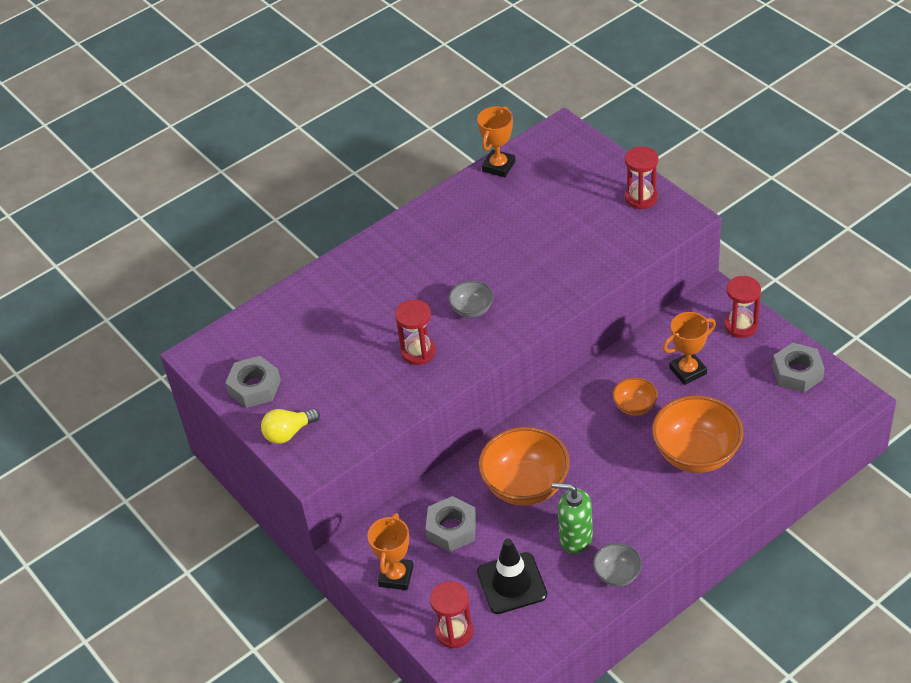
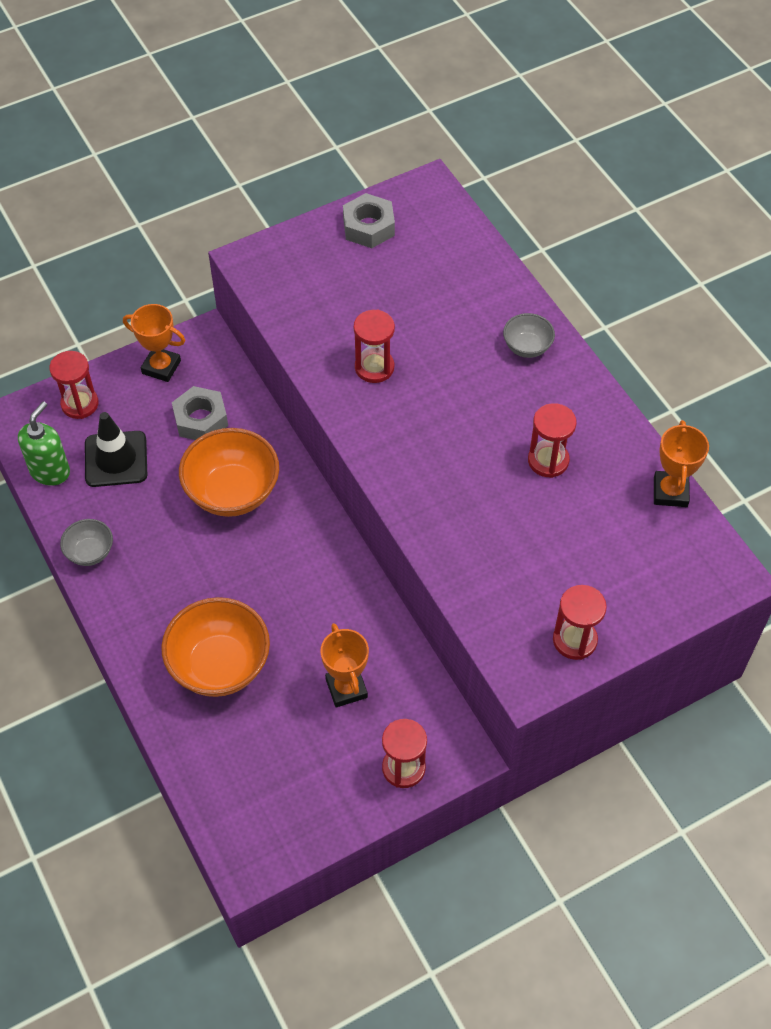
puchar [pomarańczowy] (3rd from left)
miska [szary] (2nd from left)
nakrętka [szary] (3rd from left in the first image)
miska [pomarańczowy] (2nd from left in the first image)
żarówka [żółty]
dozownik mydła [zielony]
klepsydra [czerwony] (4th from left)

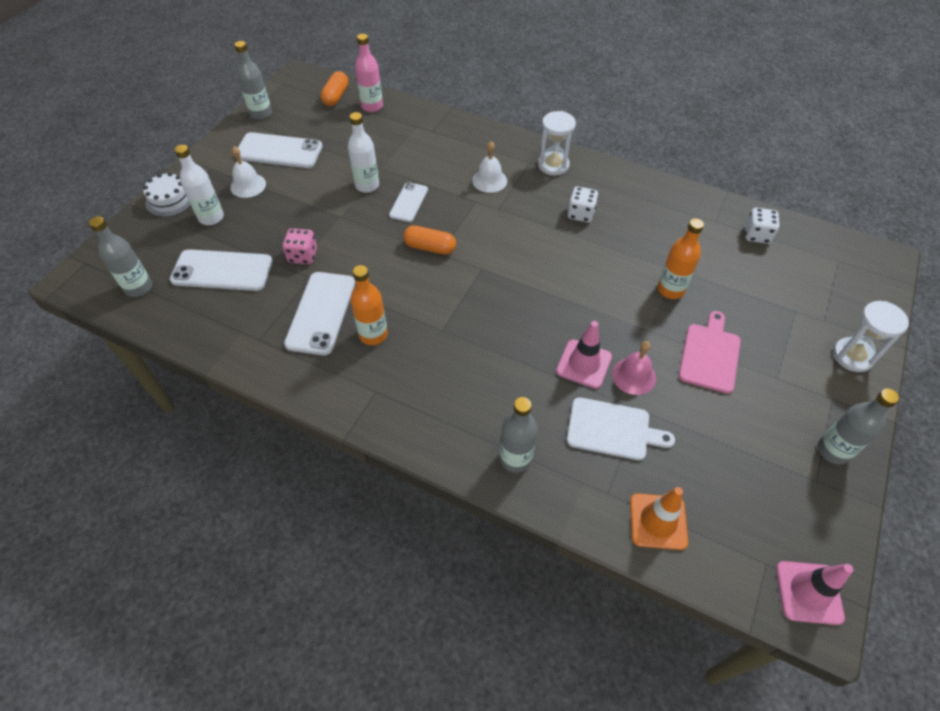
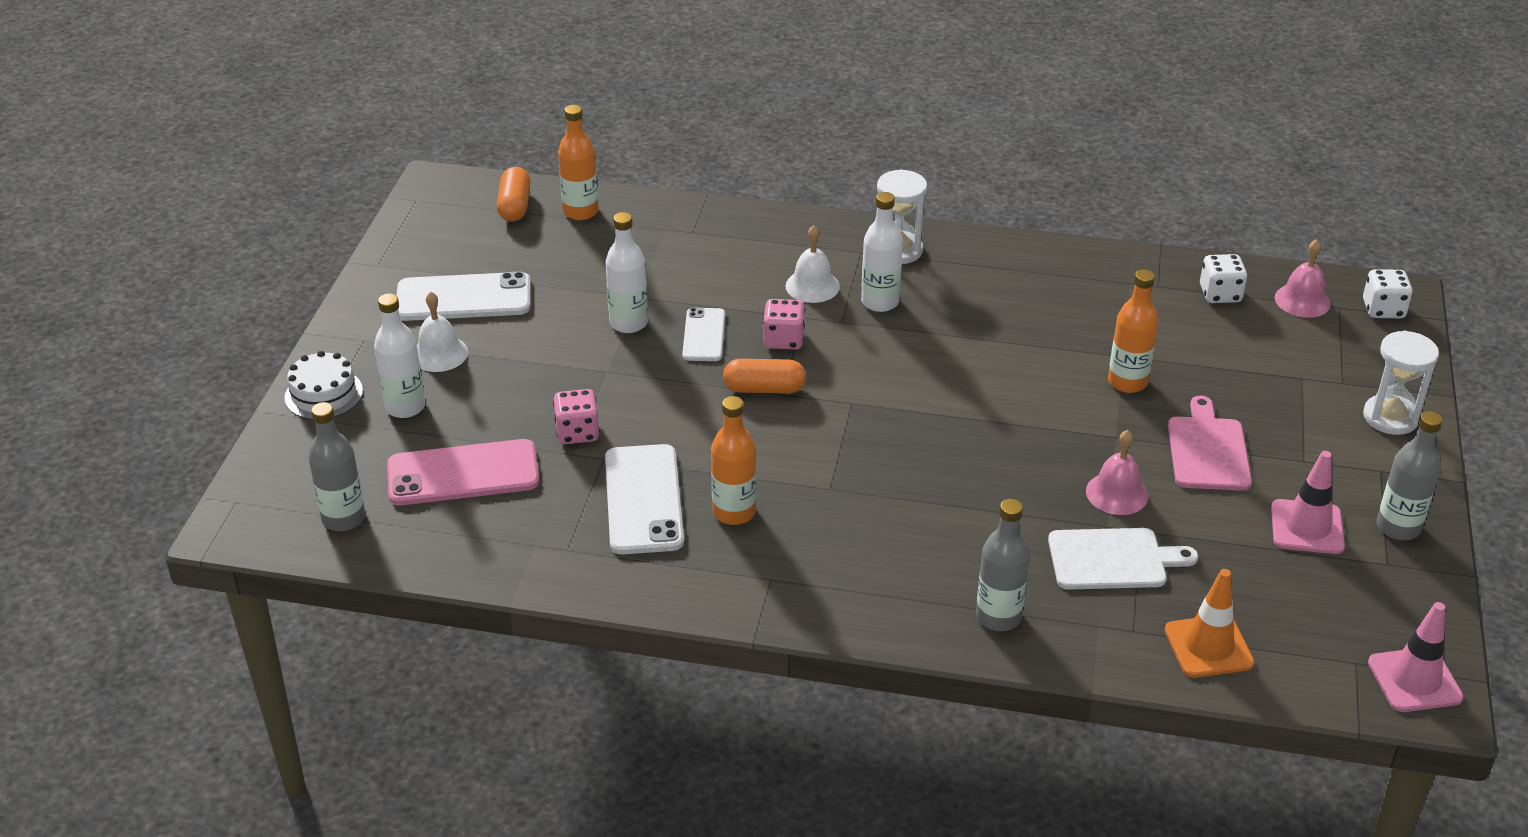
butelka [pomarańczowy] (1st from left)
butelka [szary] (2nd from left in the first image)
kostka do gry [biały] (2nd from left)
telefon [różowy]
pachołek [różowy] (1st from left)
butelka [biały] (3rd from left)
dzwonek [różowy] (2nd from left)
kostka do gry [różowy] (2nd from left)

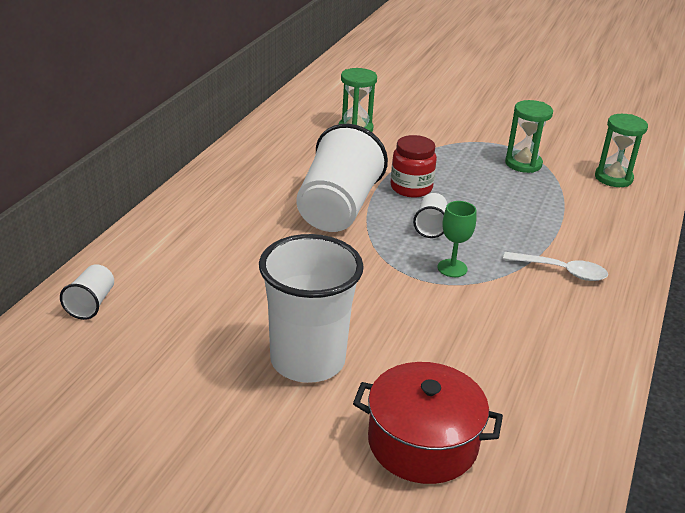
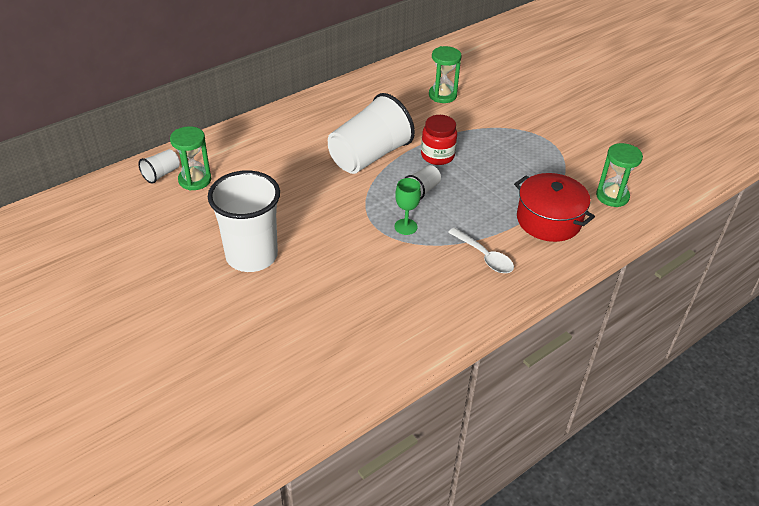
klepsydra [zielony] (1st from left)
garnek [czerwony]

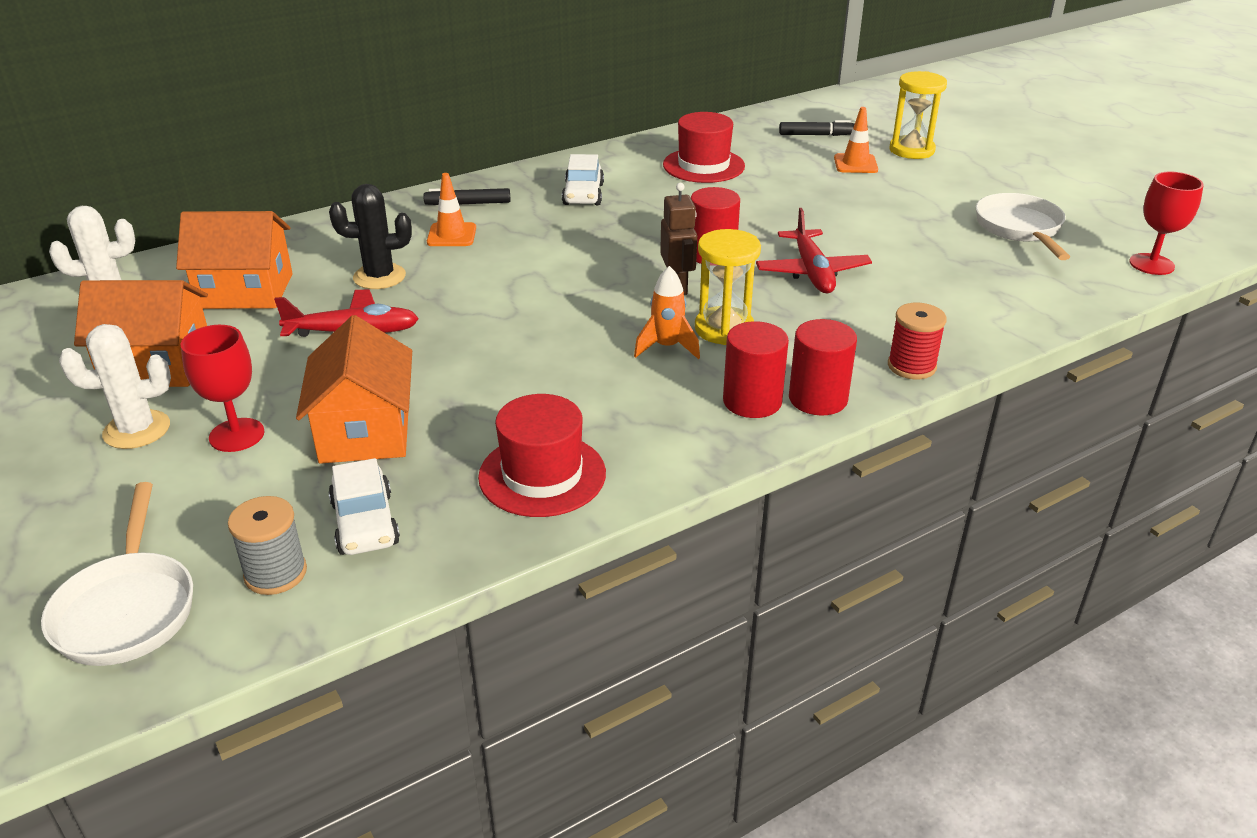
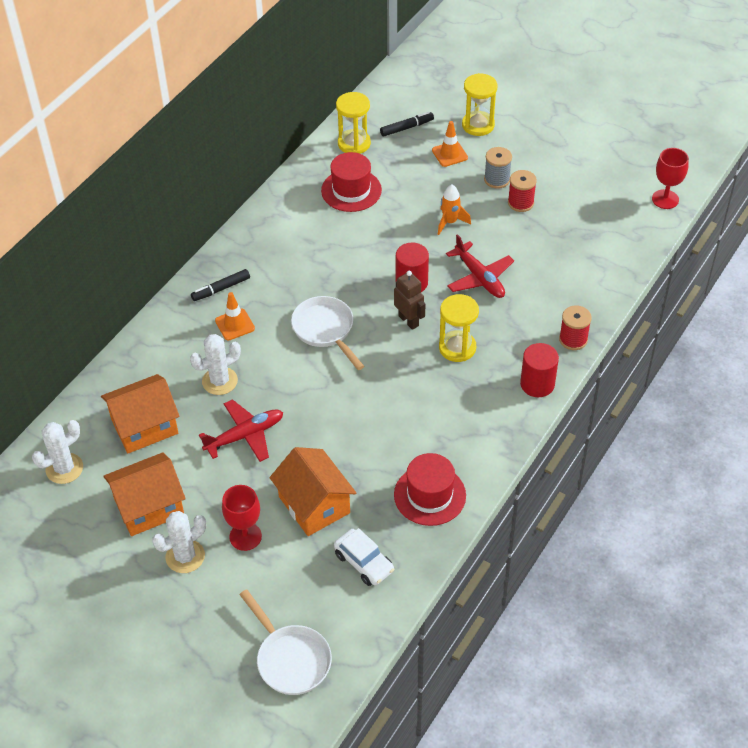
samochód [biały] (2nd from left in the first image)
kaktus [biały] (3rd from left)
patelnia [biały] (2nd from left)
rakieta [pomarańczowy]
walec [czerwony] (2nd from left in the first image)
szpulka [szary]
klepsydra [żółty] (1st from left)
szpulka [czerwony] (1st from left)

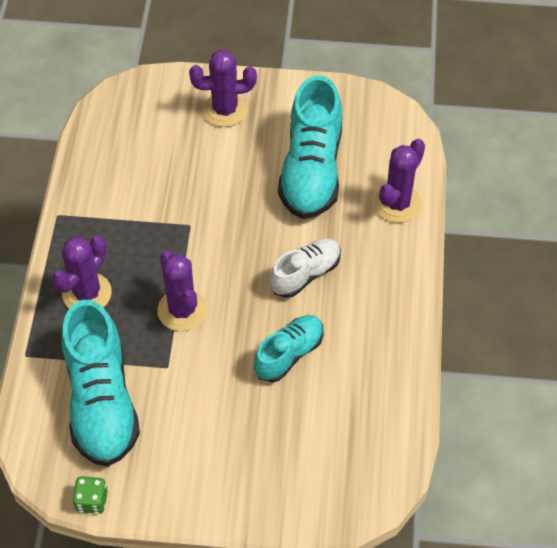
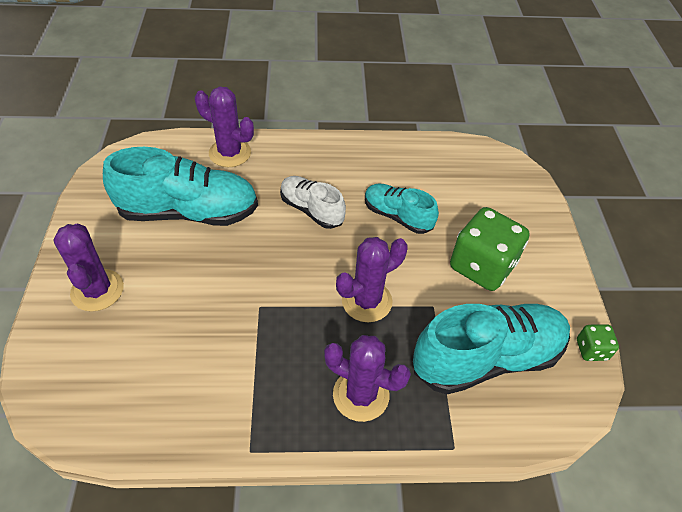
kostka do gry [zielony] (1st from left)

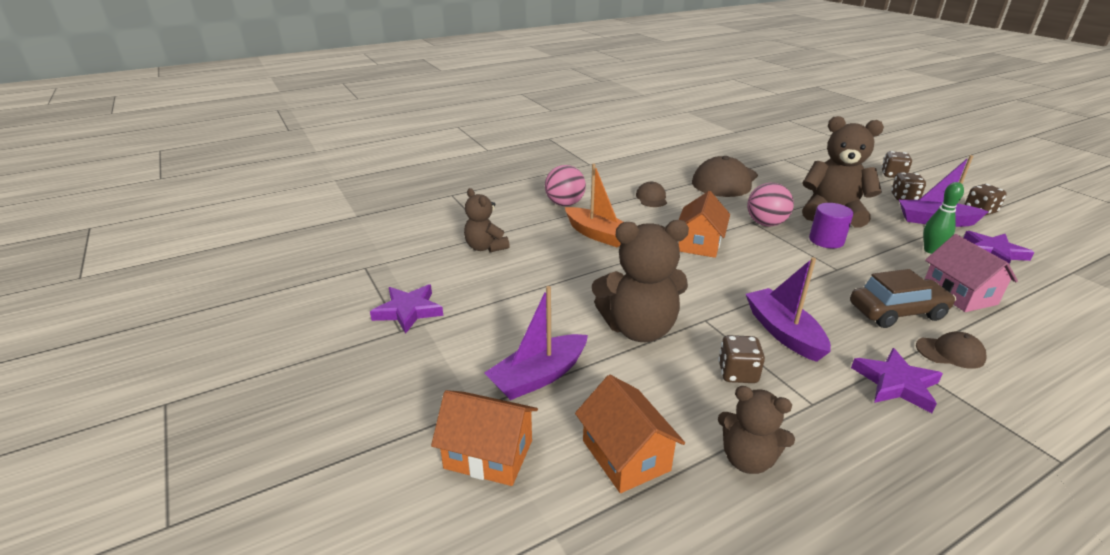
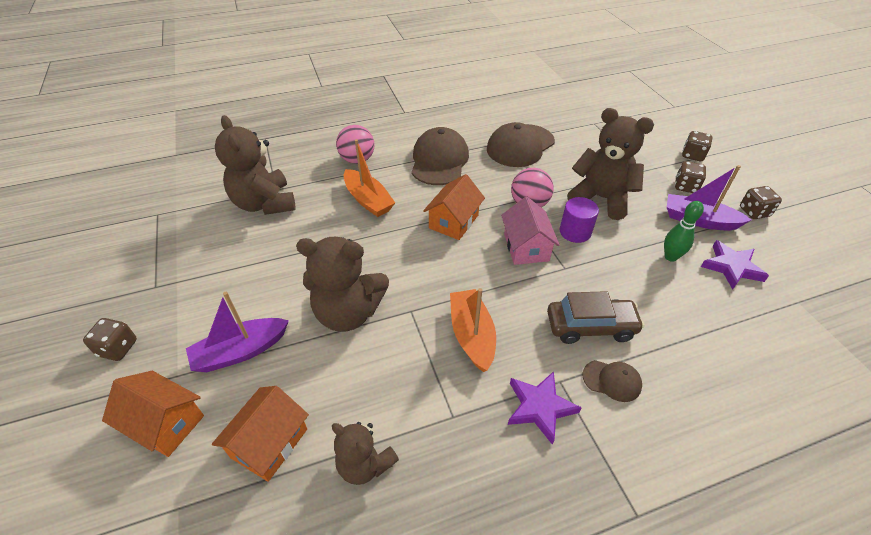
czapka [brązowy] (1st from left)
miś [brązowy] (1st from left)
domek [różowy]
łódka [pomarańczowy] (2nd from left)
gwiazda [fioletowy] (1st from left in the first image)
kostka do gry [brązowy] (1st from left)
domek [pomarańczowy] (2nd from left)

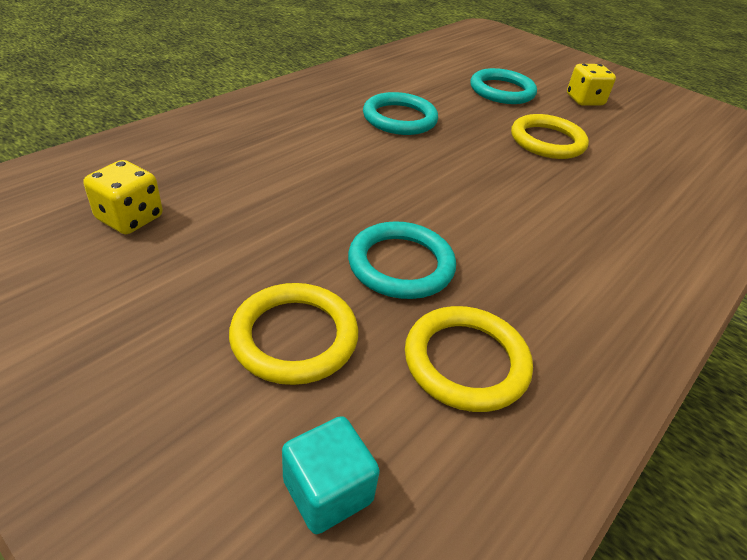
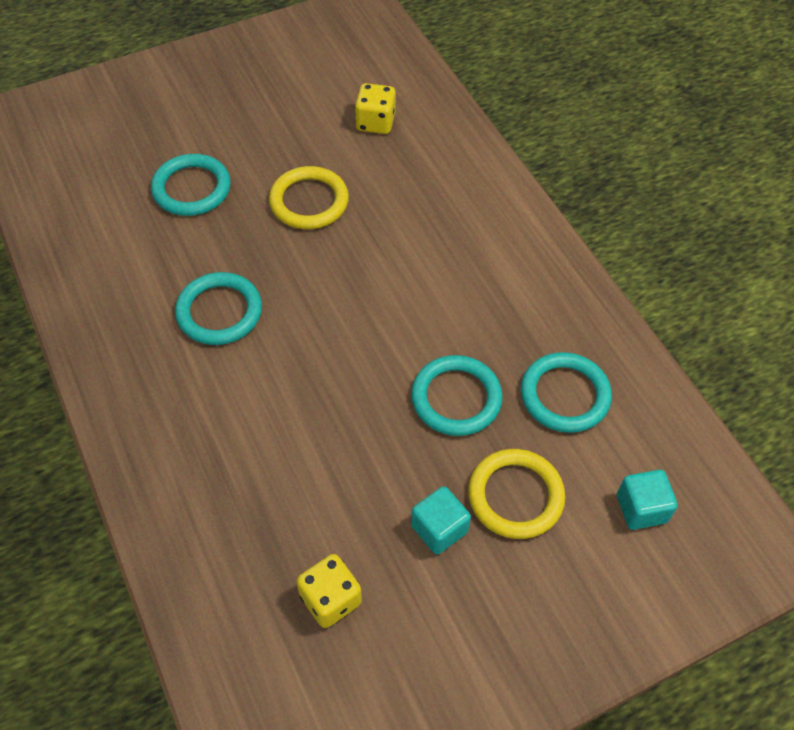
kostka do gry [żółty] (2nd from left)
pierścień [turkusowy] (4th from left)
sześcian [turkusowy] (1st from left)

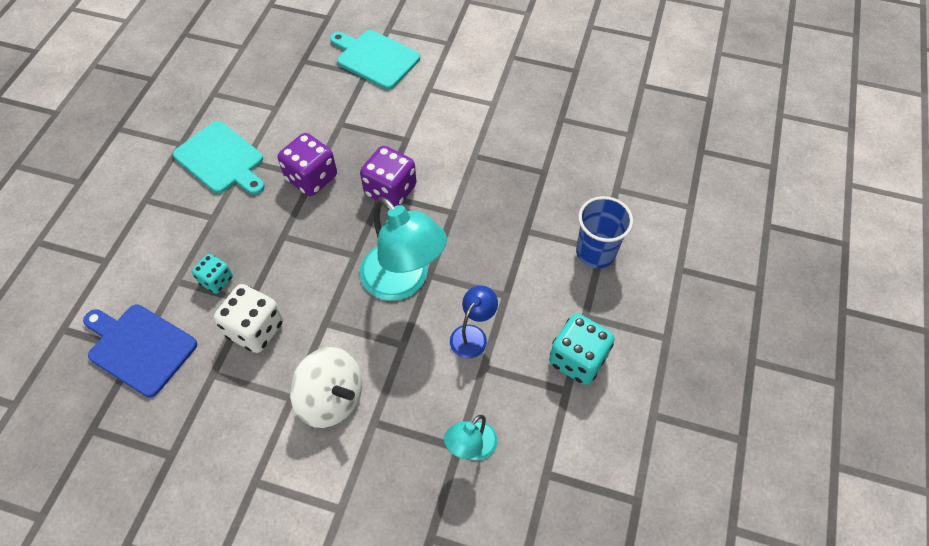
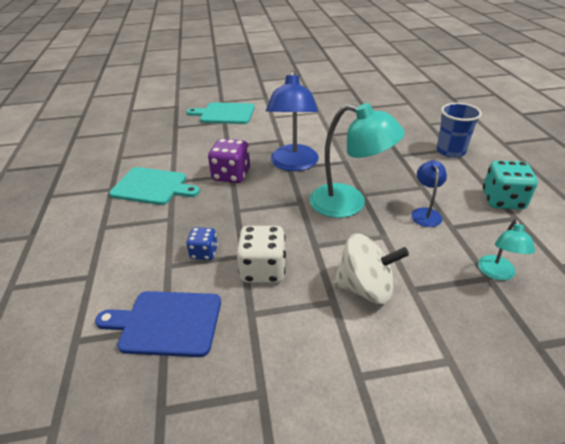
lampka [niebieski] (1st from left)
kostka do gry [niebieski]

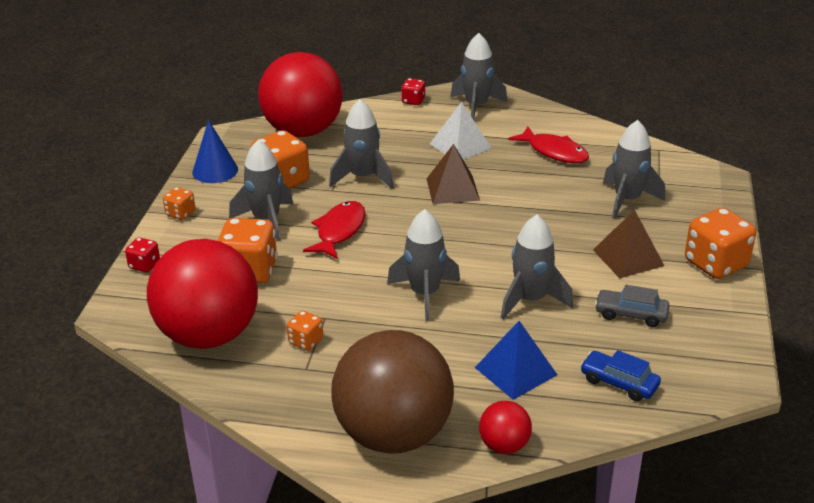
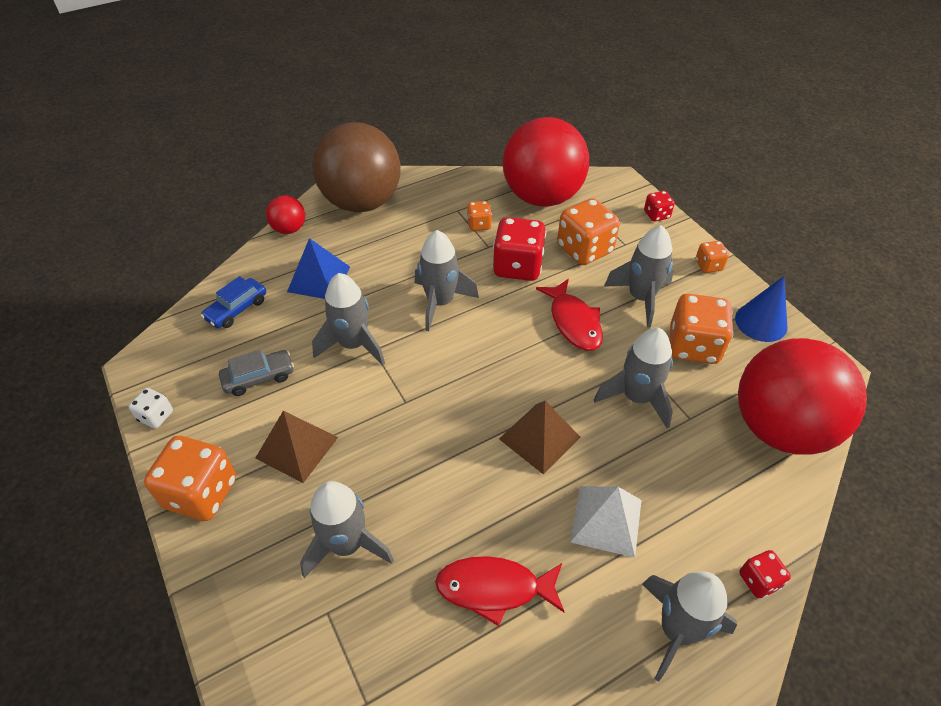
samochód [niebieski]
kostka do gry [czerwony] (1st from left)
kostka do gry [biały]

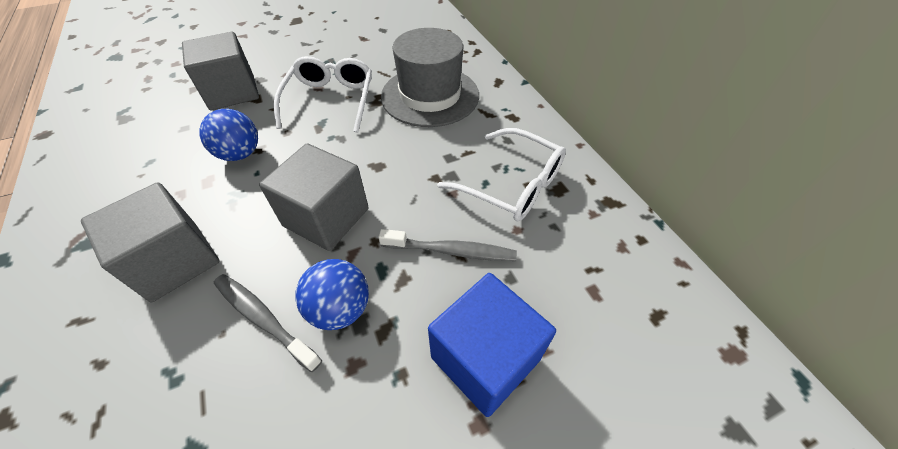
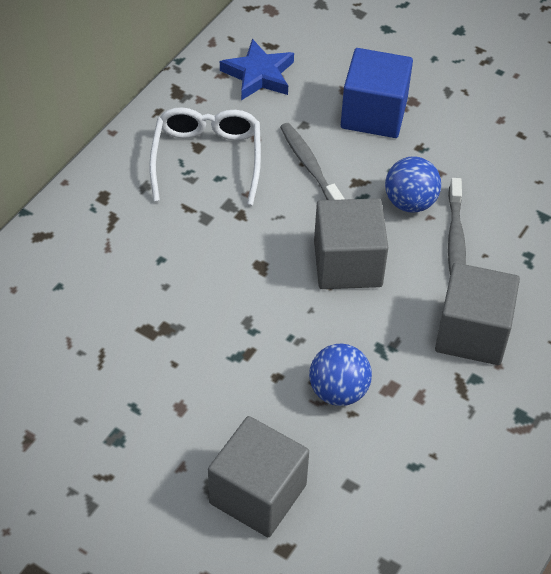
kapelusz [szary]
okulary [biały] (1st from left in the first image)
gwiazda [niebieski]

